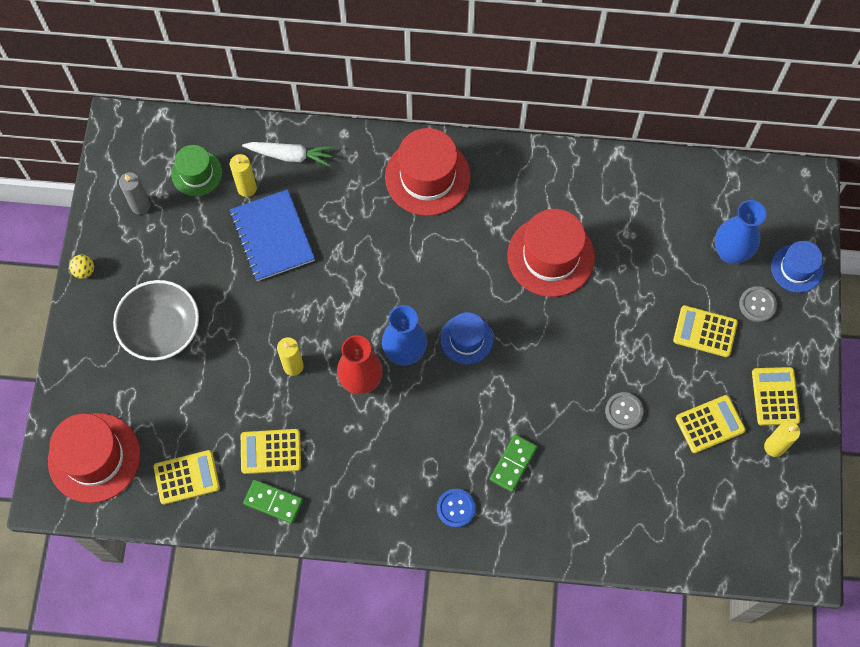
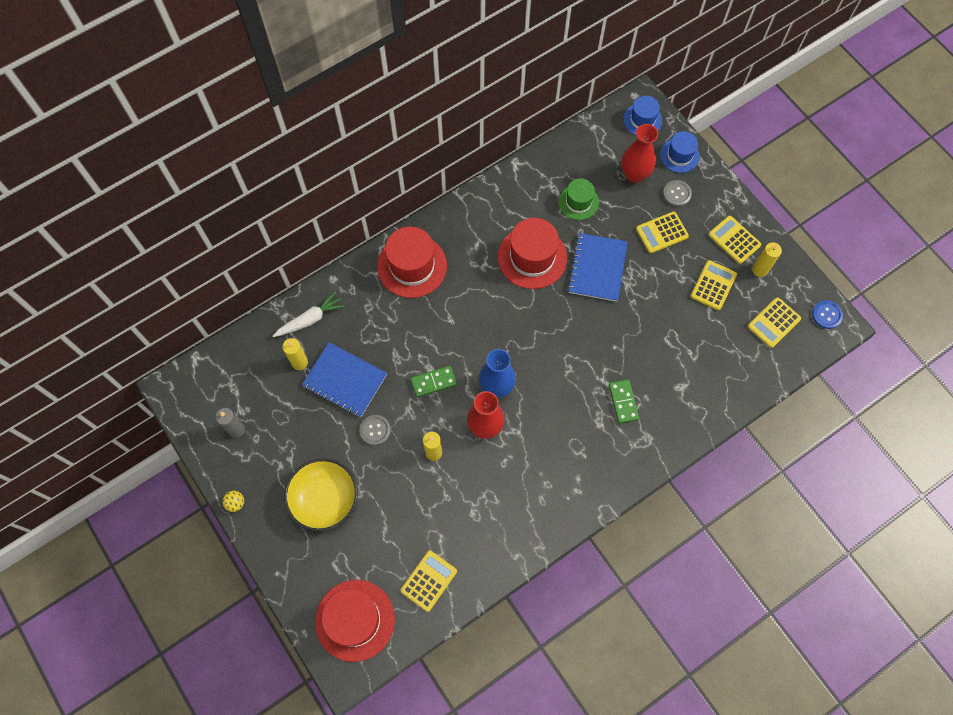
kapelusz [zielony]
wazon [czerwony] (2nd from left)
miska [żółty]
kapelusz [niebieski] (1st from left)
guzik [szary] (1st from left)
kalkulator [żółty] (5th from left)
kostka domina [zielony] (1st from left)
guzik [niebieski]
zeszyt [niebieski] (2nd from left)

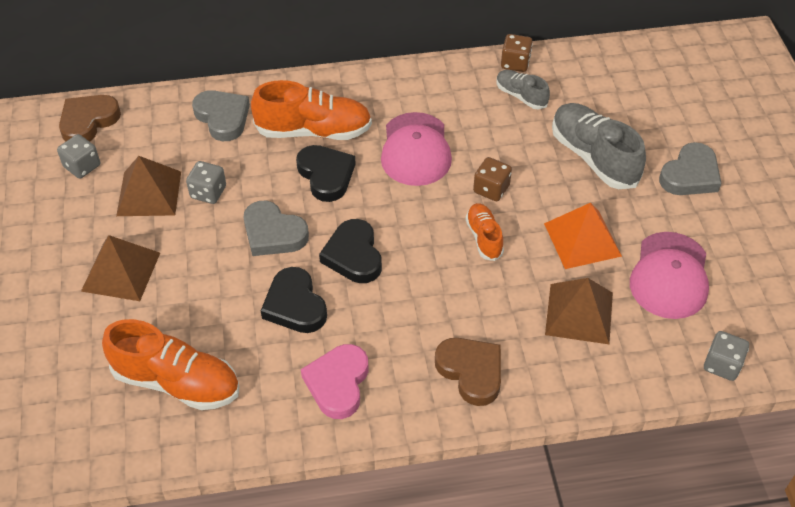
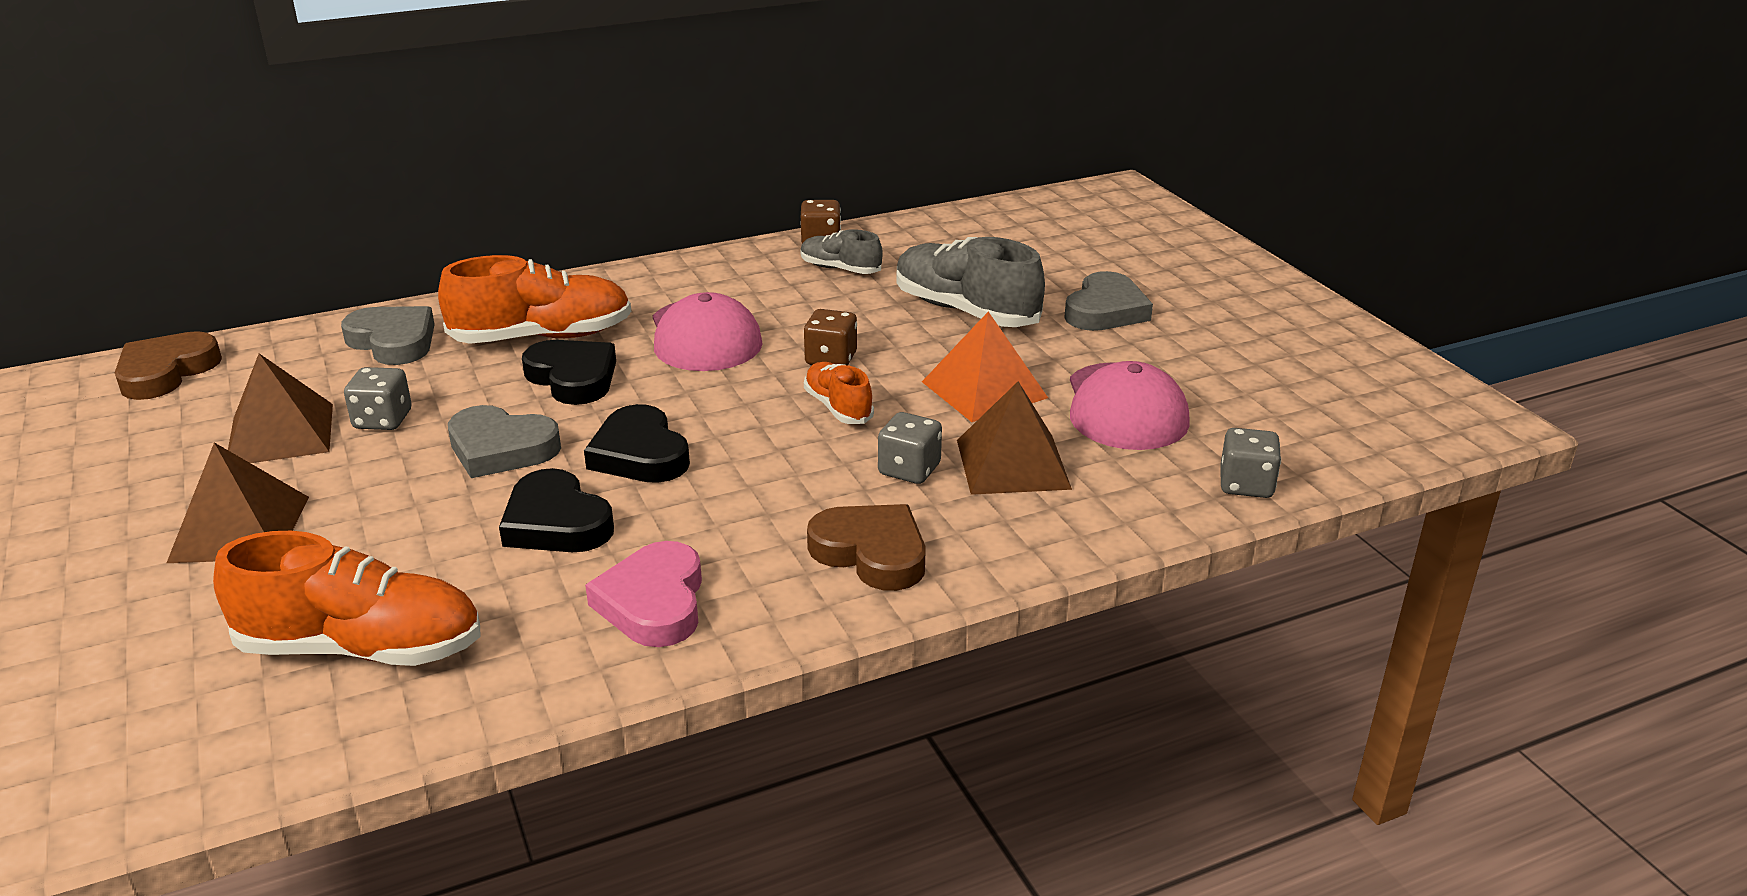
kostka do gry [szary] (2nd from left)

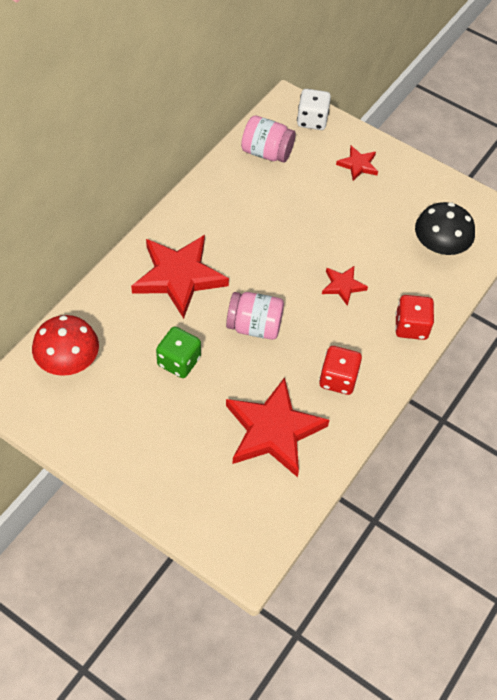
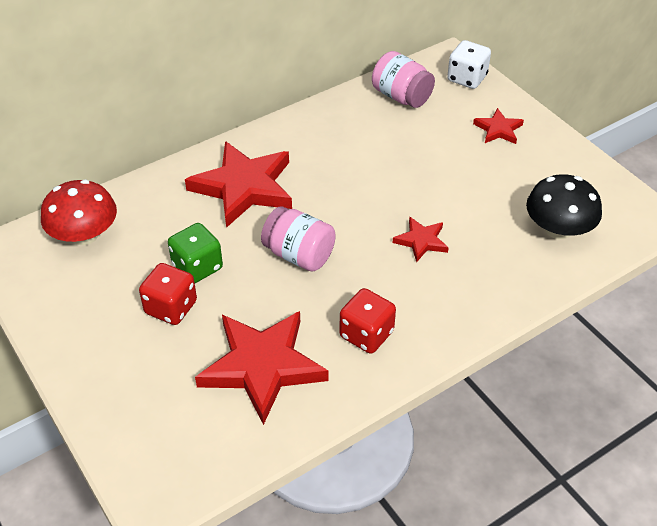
kostka do gry [czerwony] (1st from left)

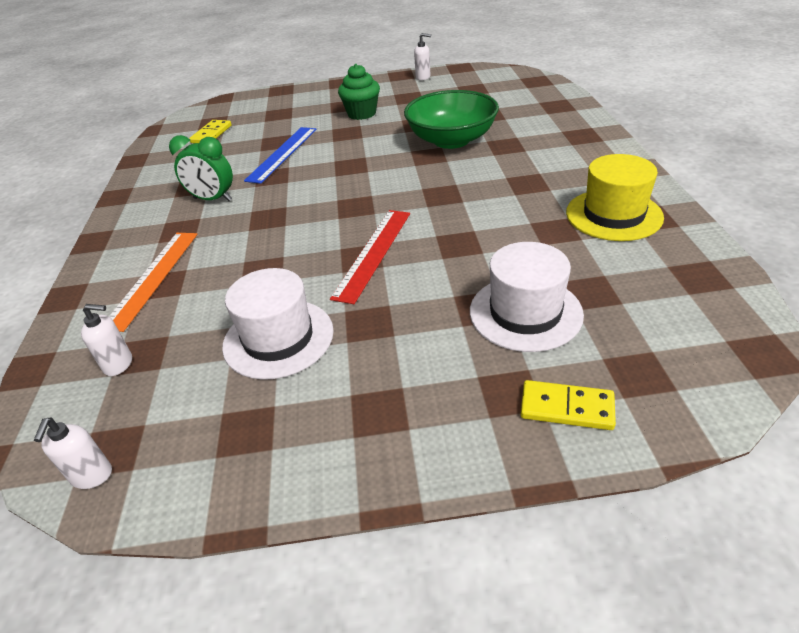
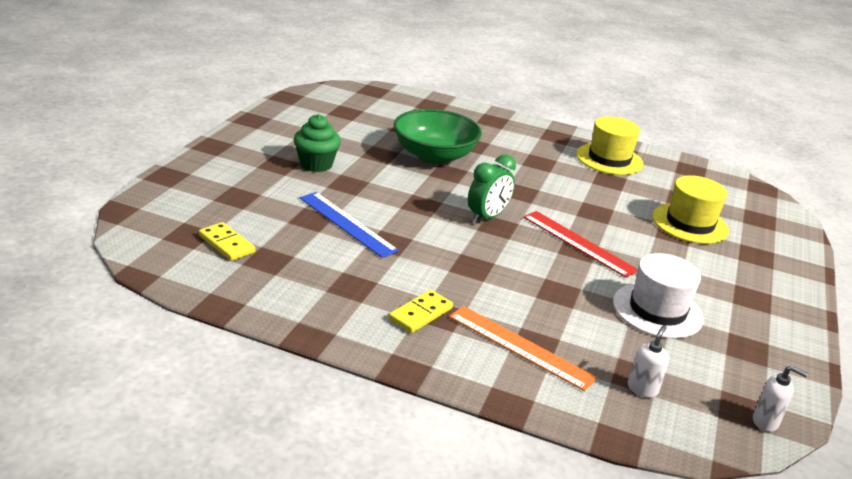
dozownik mydła [biały] (3rd from left in the first image)
budzik [zielony]
kapelusz [żółty] (2nd from left)
kostka domina [żółty] (2nd from left)

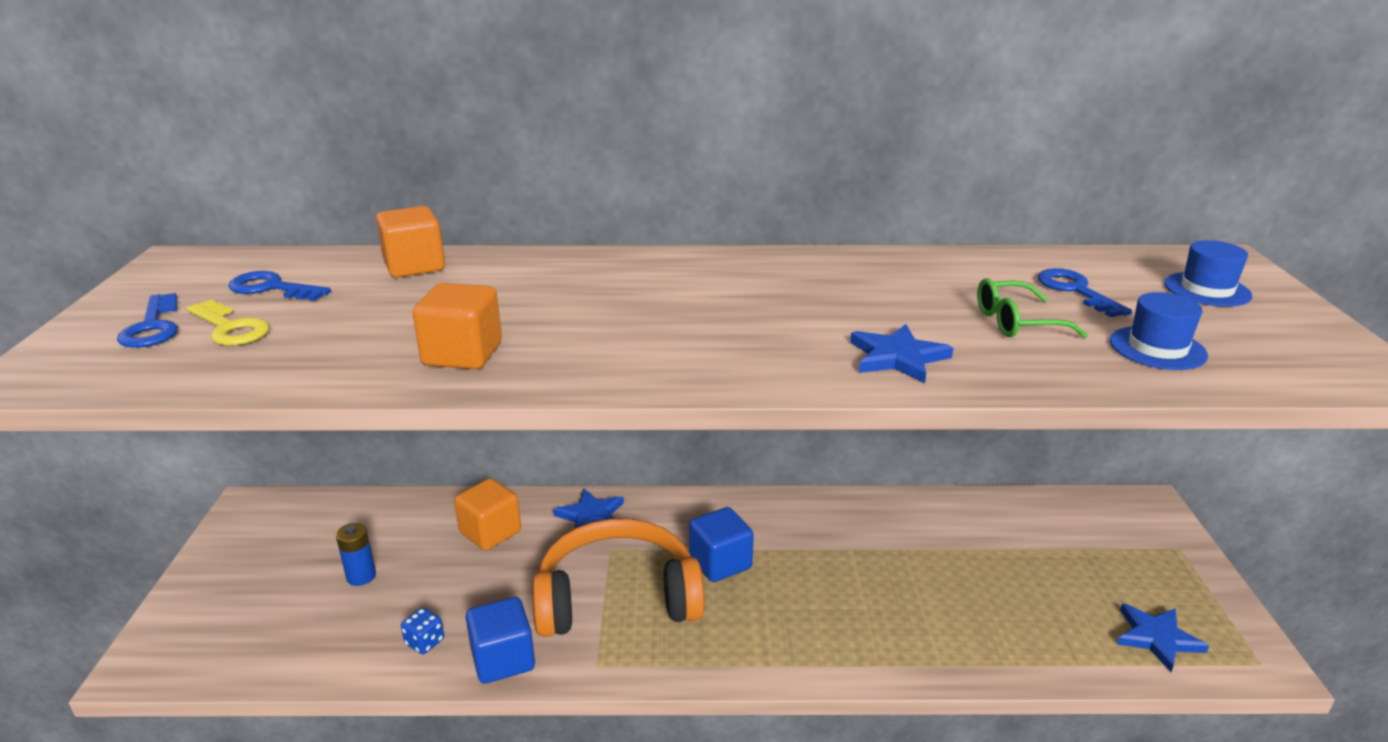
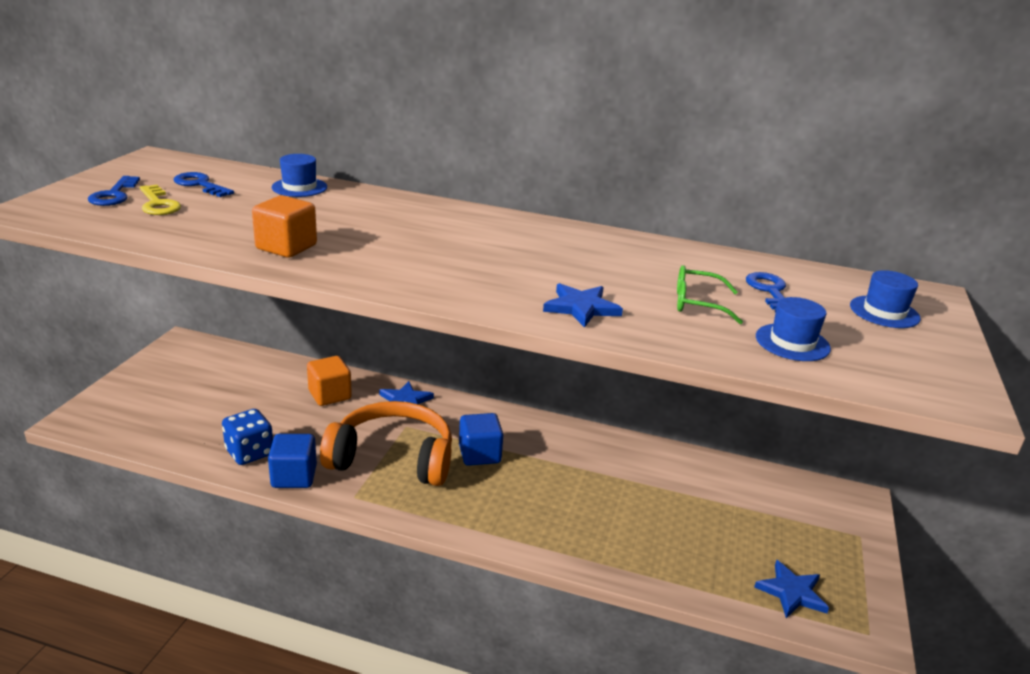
kapelusz [niebieski] (1st from left)
bateria [niebieski]
kostka do gry [niebieski]

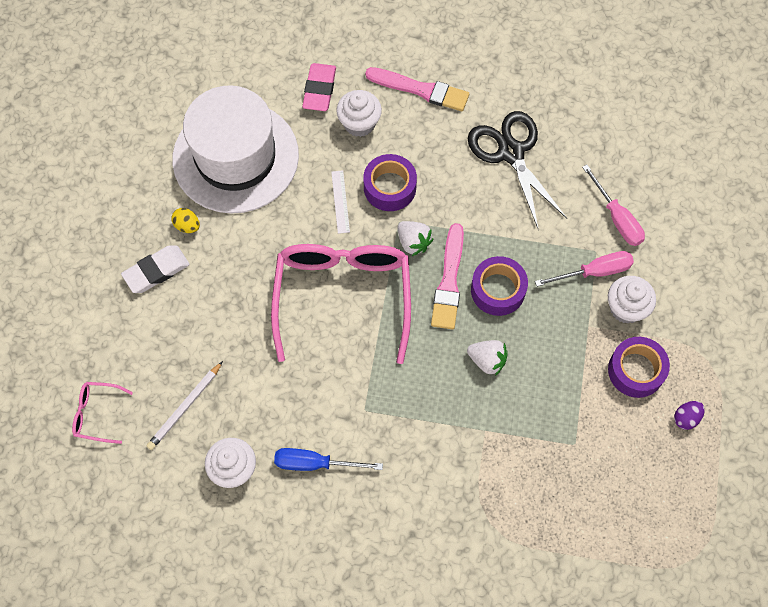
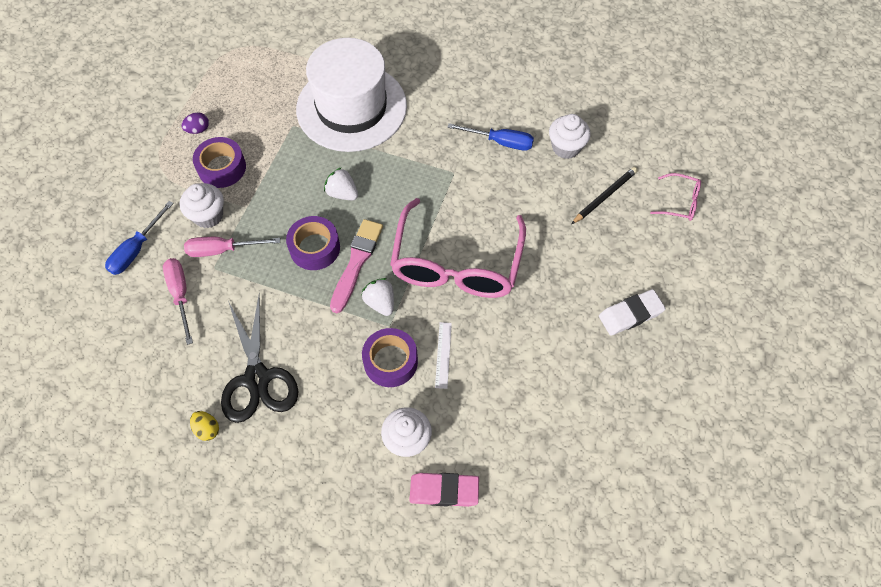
gumka do mazania [różowy]
pędzel [różowy] (1st from left in the first image)
kapelusz [biały]
jajko [żółty]
ołówek [czarny]
śrubokręt [niebieski] (1st from left)

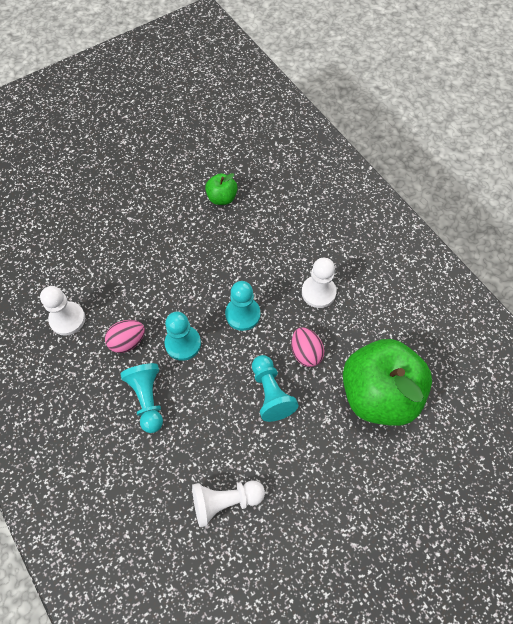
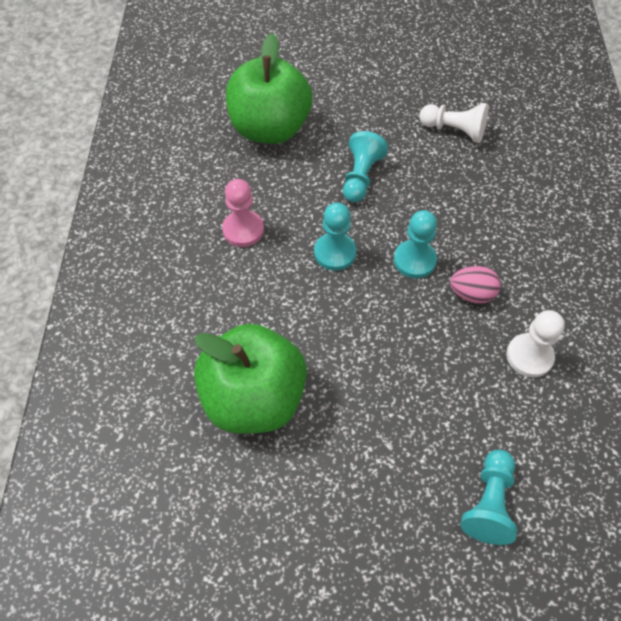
jabłko [zielony] (1st from left)
pionek [różowy]
jajko [różowy] (2nd from left in the first image)
pionek [turkusowy] (4th from left)

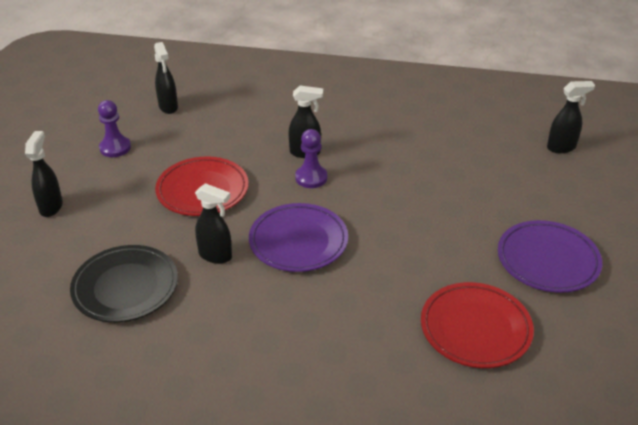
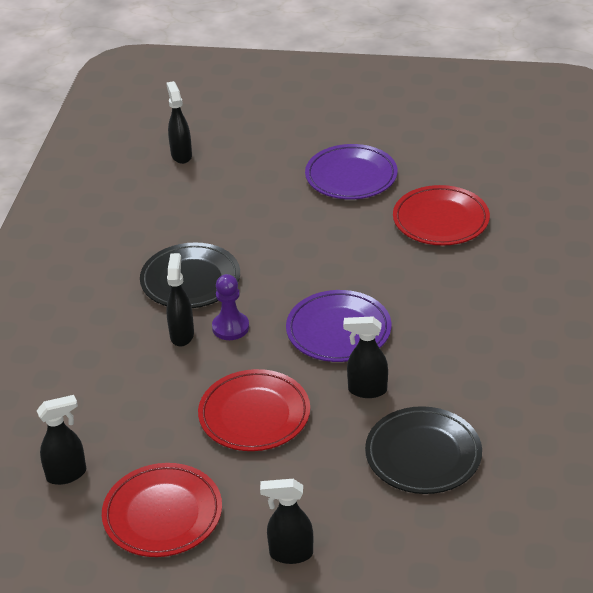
talerz [czerwony] (1st from left)
spryskiwacz [czarny] (5th from left)
talerz [czarny] (1st from left)

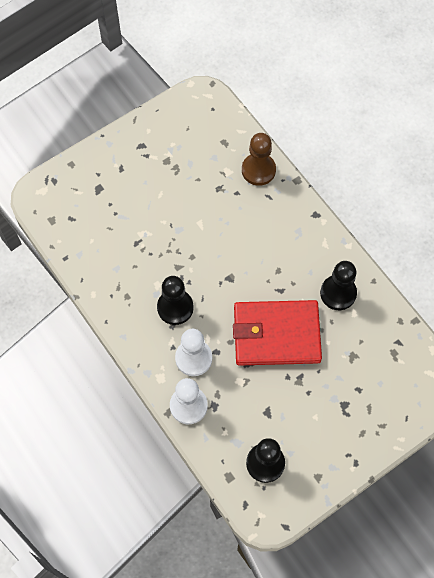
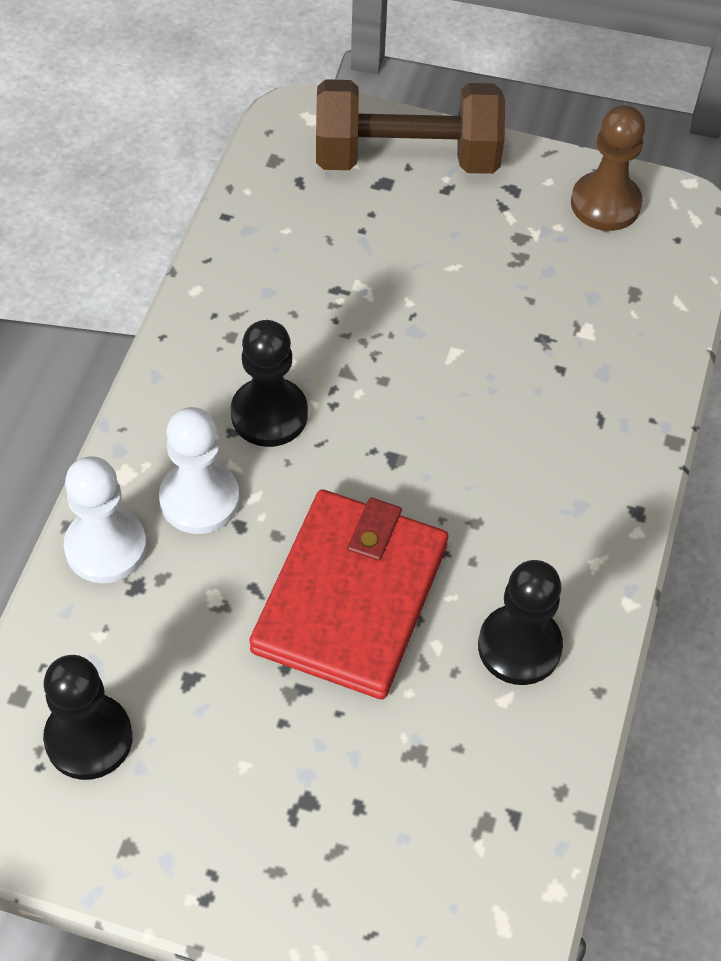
pionek [brązowy]
portfel [czerwony]
hantel [brązowy]

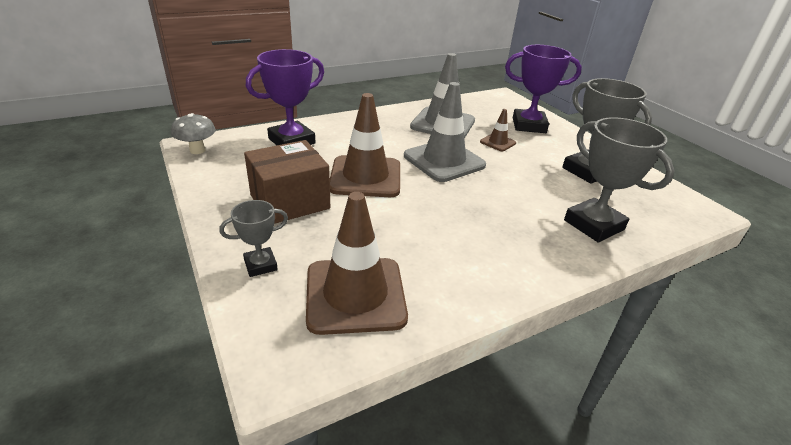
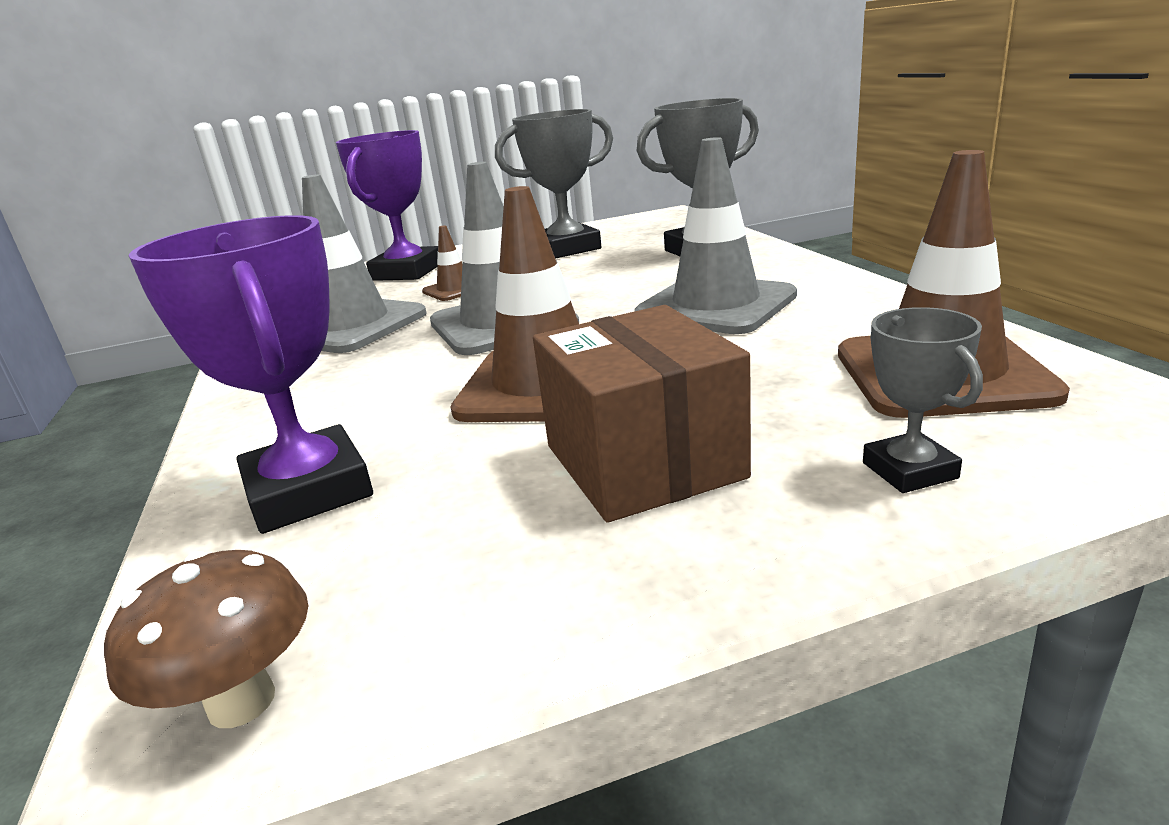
grzyb [brązowy]
pachołek [szary] (3rd from left)

